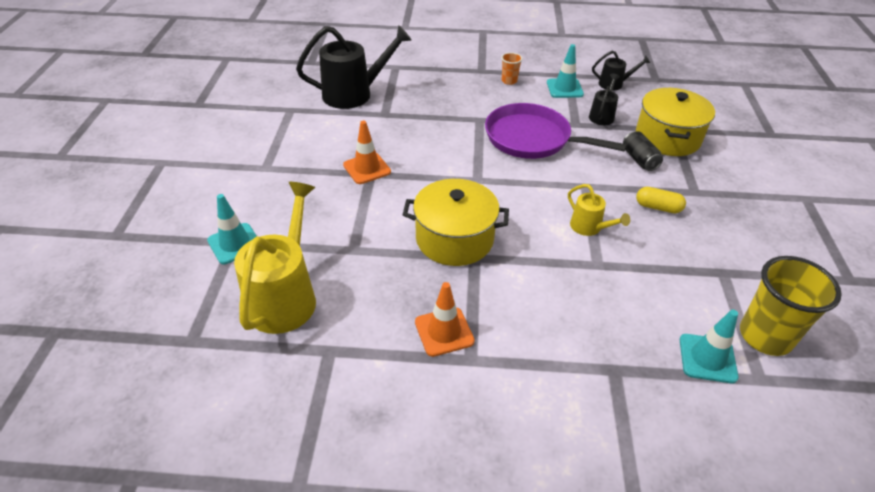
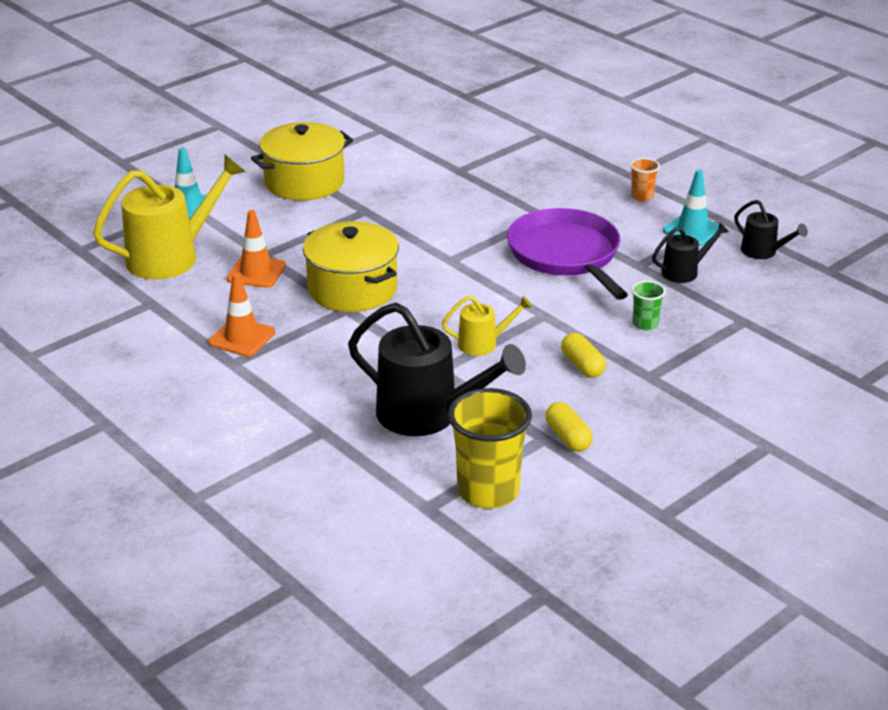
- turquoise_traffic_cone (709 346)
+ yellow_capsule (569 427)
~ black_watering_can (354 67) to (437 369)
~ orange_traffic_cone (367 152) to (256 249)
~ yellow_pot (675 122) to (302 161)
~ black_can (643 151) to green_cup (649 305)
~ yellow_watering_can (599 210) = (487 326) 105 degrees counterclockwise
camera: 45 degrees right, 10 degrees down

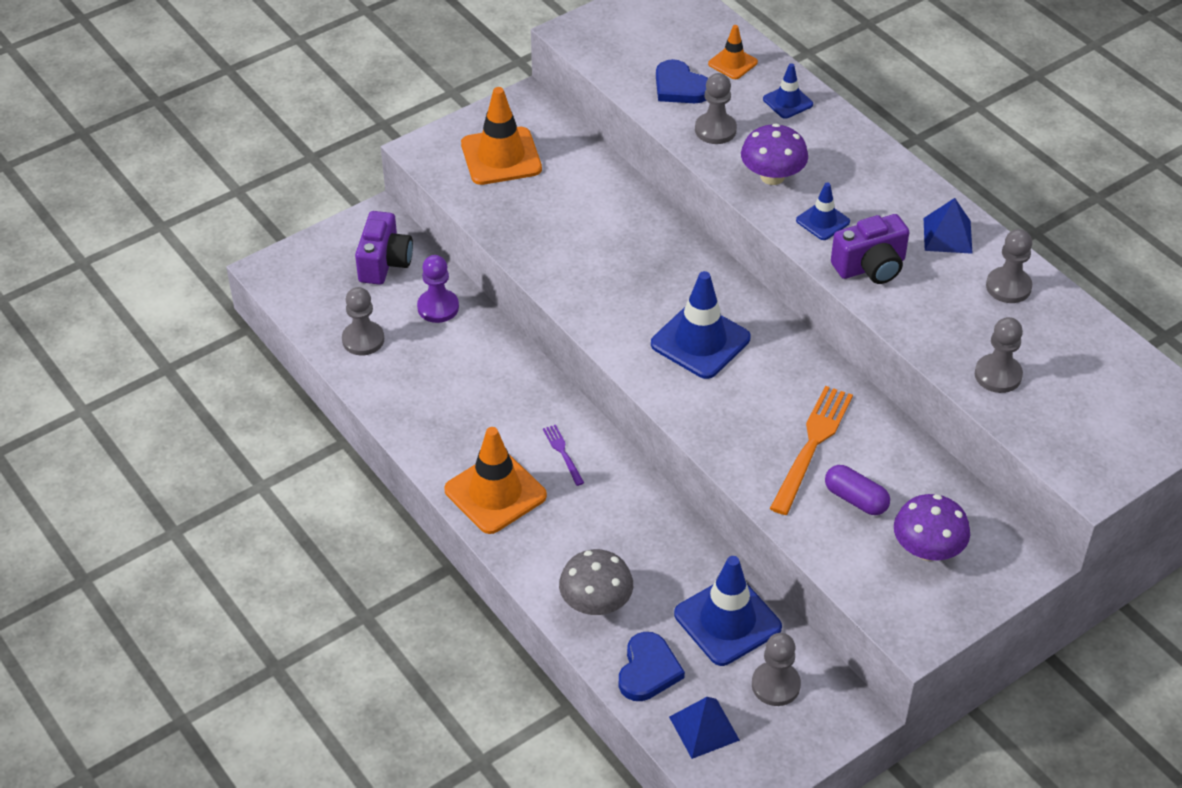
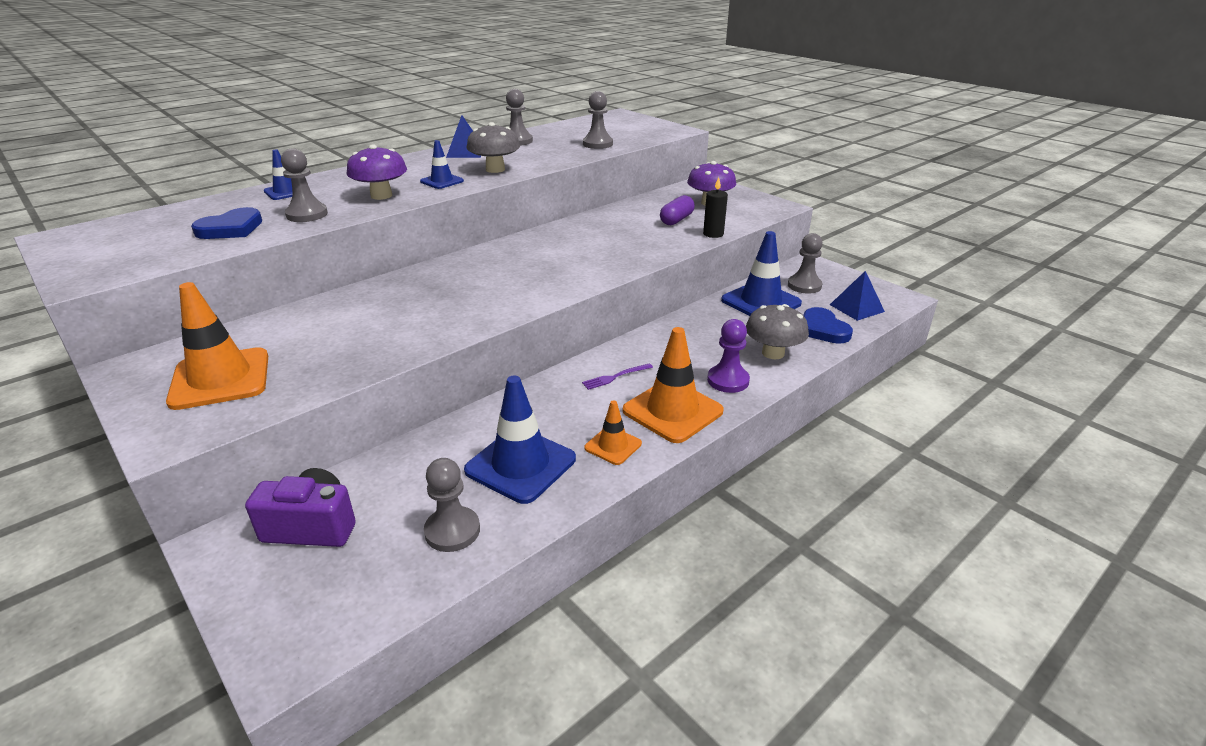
- orange_fork (811 450)
+ black_candle (715 207)
~ purple_pawn (438 289) to (728 356)
~ blue_traffic_cone (701 325) to (520 439)
~ orange_traffic_cone (733 52) to (613 432)
~ purple_camera (870 249) to grey_mushroom (493 147)
~ blue_heart (652 666) = (828 325) 120 degrees counterclockwise
camera: 95 degrees left, 15 degrees down

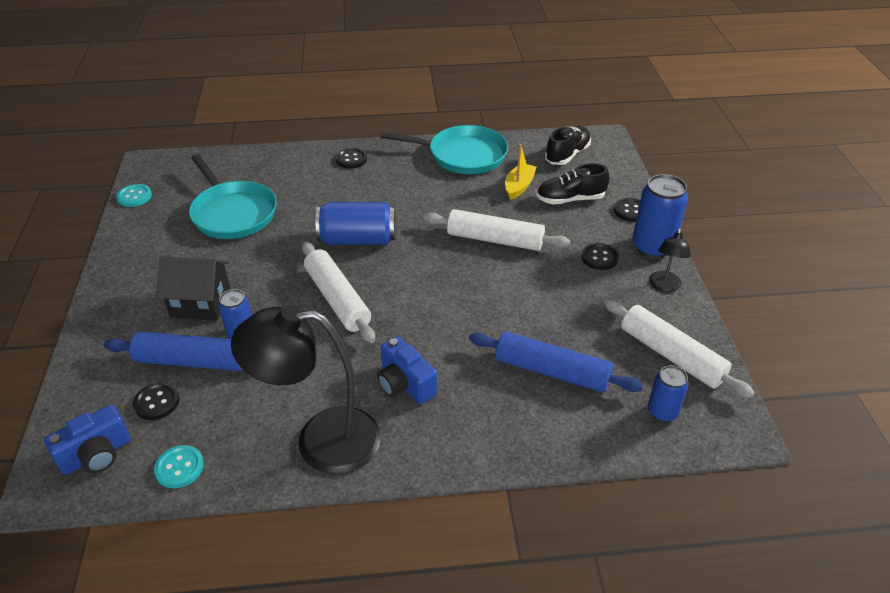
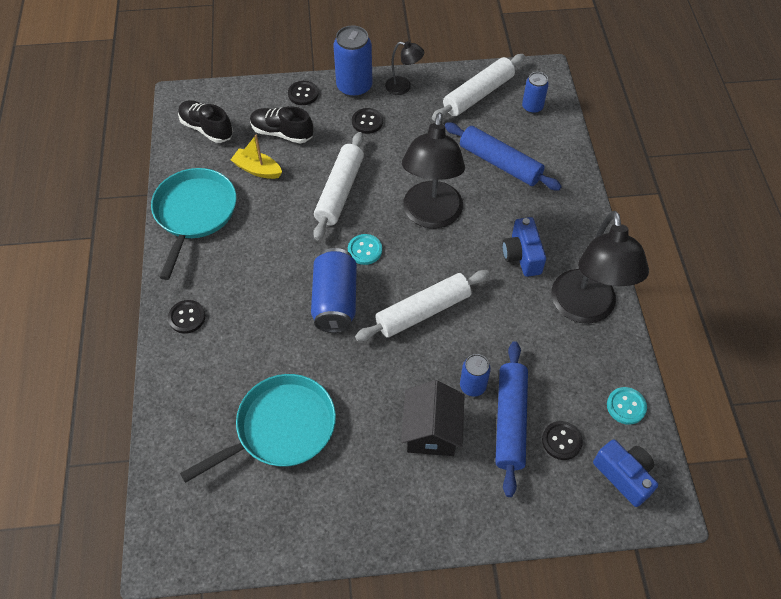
+ black_lamp (433 170)
~ turquoise_button (134 195) to (365 249)
~ blue_camera (407 370) = (524 247) 120 degrees clockwise
~ blue_rolling_pin (556 362) = (503 156) 75 degrees counterclockwise
~ black_shoe (573 184) = (281 125) 120 degrees clockwise
camera: 90 degrees left, 15 degrees up

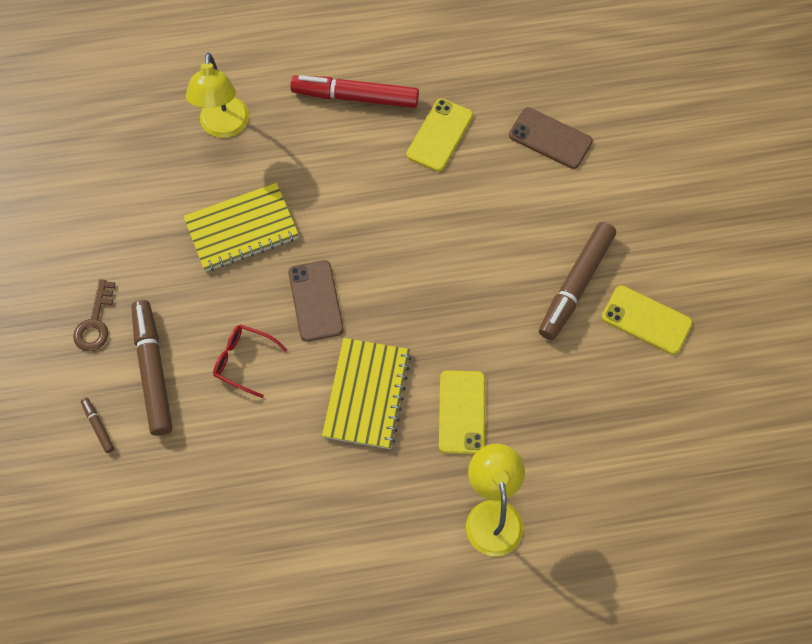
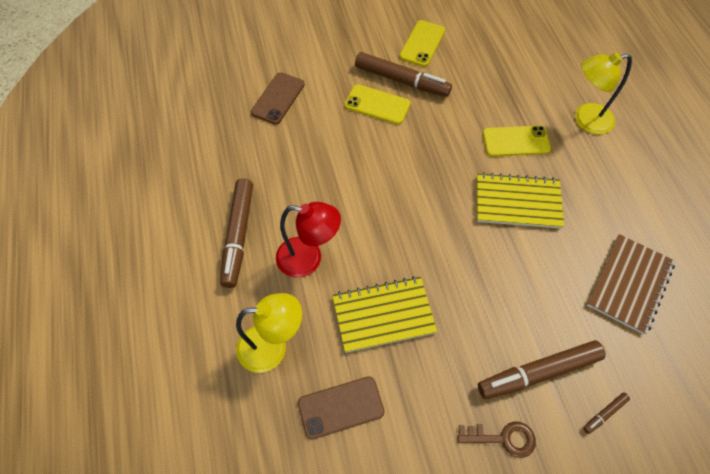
- red_glasses (250 361)
+ red_lamp (308 240)
+ brown_notebook (631 284)
~ brown_phone (316 301) to (341 408)
~ yellow_phone (440 135) to (378 104)
~ red_marker (354 91) to brown_marker (236 233)
~ yellow_notebook (241 227) = (384 314) 75 degrees counterclockwise
camera: 95 degrees left, 5 degrees down

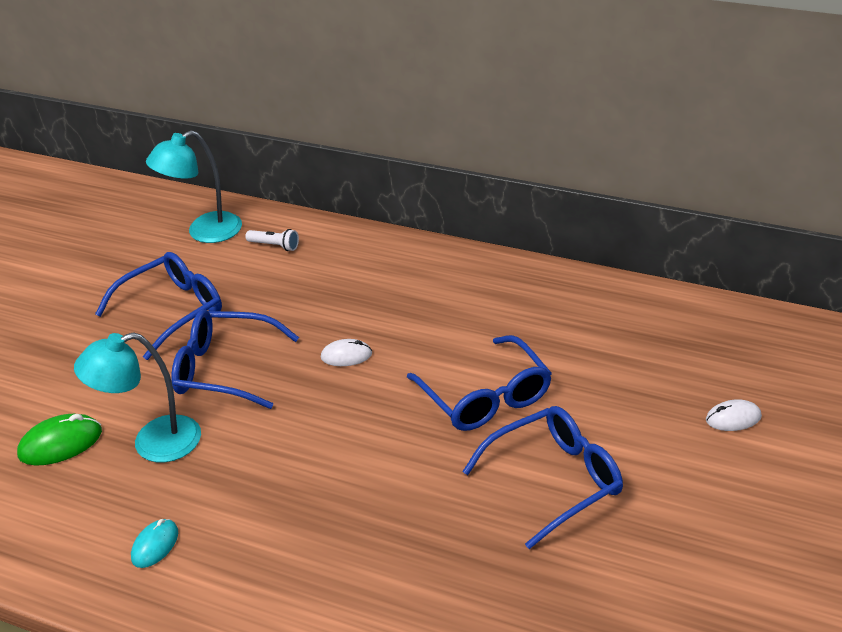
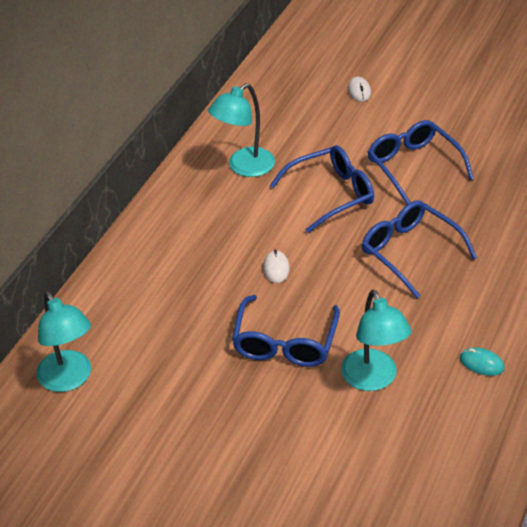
- green_mouse (59 440)
- white_flashlight (272 240)
+ turquoise_lamp (241 130)
~ blue_glasses (158 306) to (419 249)
camera: 90 degrees left, 5 degrees up

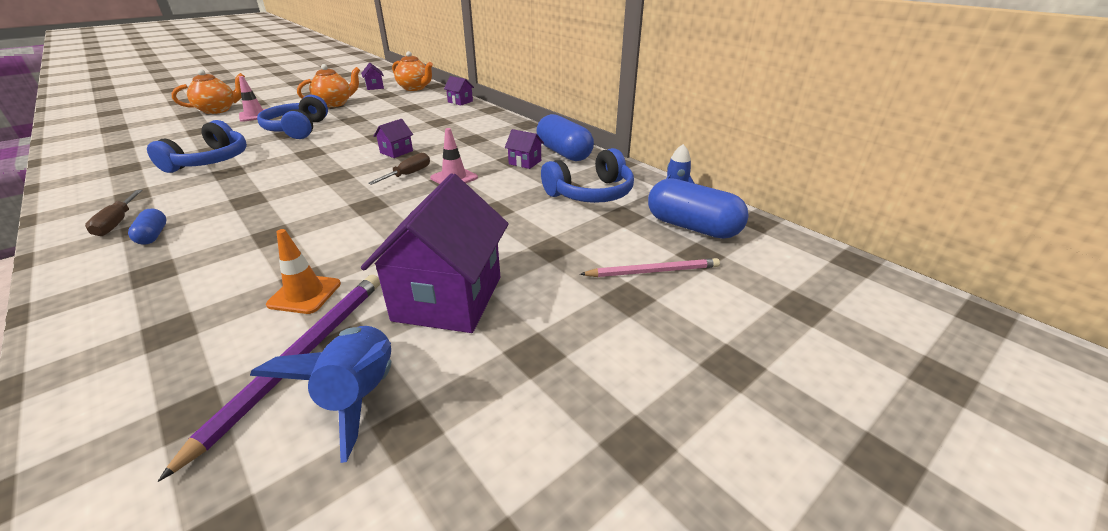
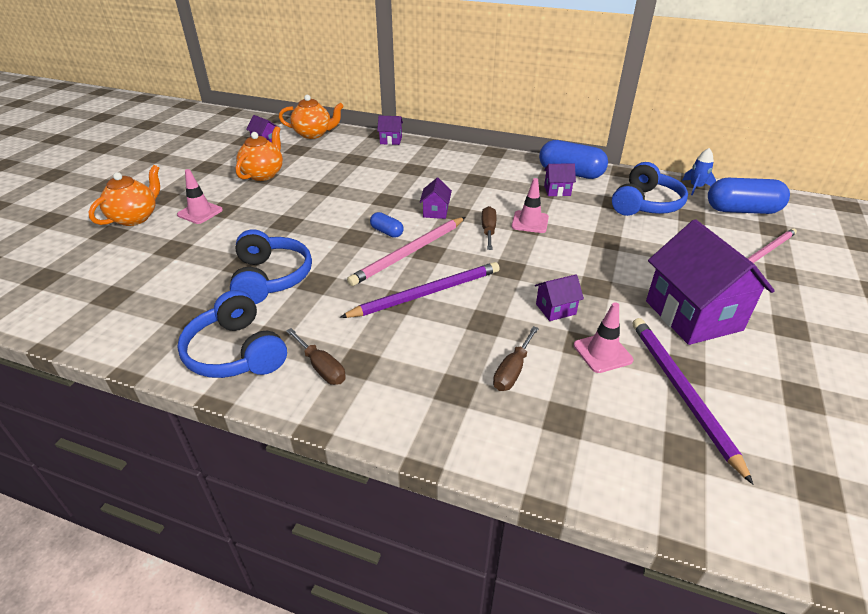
- blue_rocket (320 394)
+ purple_pencil (419 290)
+ pink_pencil (406 251)
+ brown_screwdriver (516 358)
+ purple_house (559 297)
~ blue_capsule (147 227) to (387 225)
~ blue_headphones (292 117) to (232 334)
~ orange_traffic_cone (303 271) to pink_traffic_cone (604 337)
camera: 30 degrees left, 5 degrees up

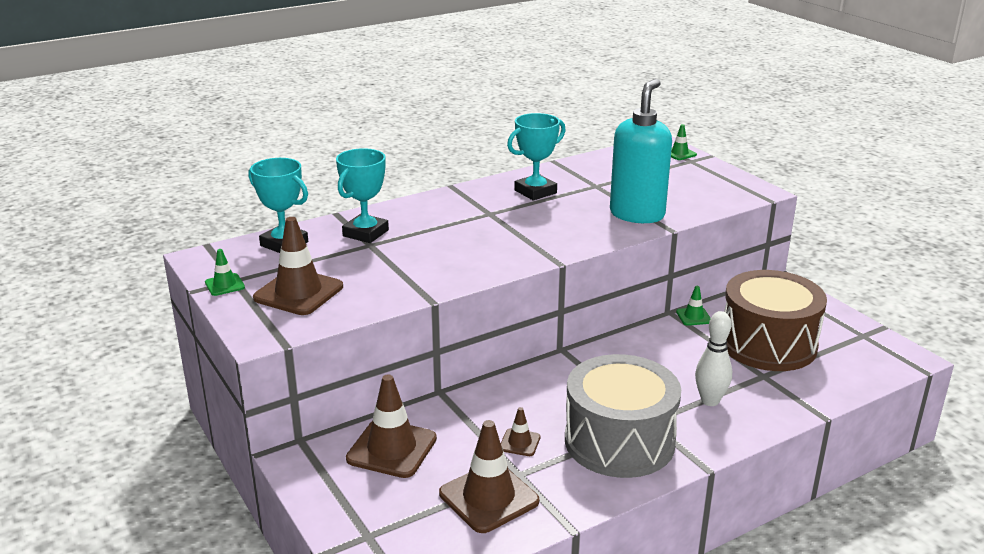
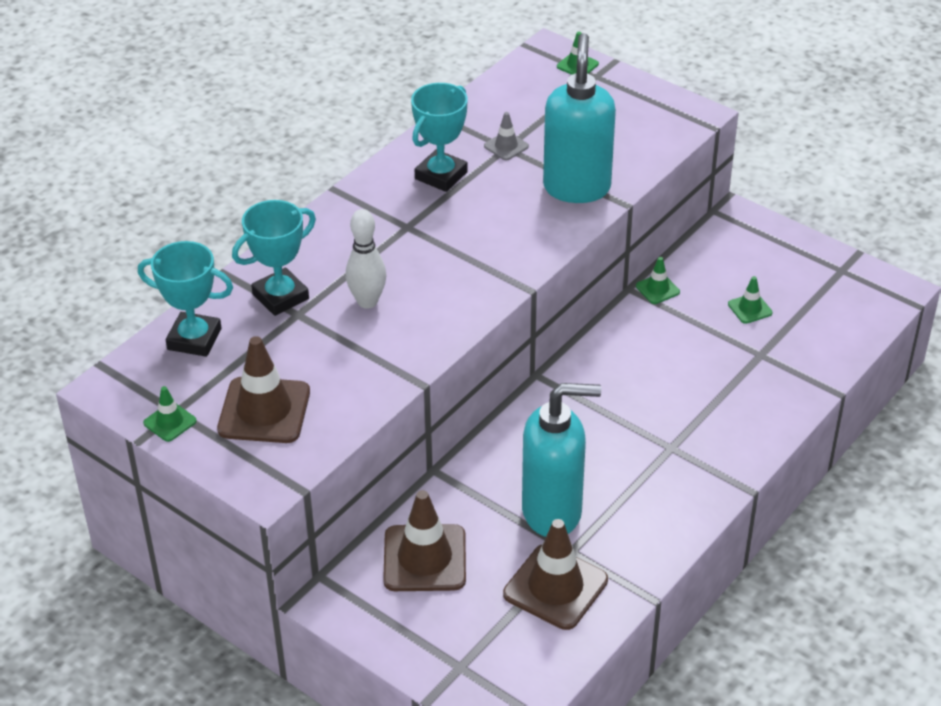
- grey_drum (623 416)
+ grey_traffic_cone (506 136)
~ white_bowling_pin (713 358) to (366 259)
~ brown_traffic_cone (520 431) to turquoise_soap_dispenser (561 460)
~ brown_drum (775 320) to green_traffic_cone (750 300)
~ turquoise_trophy (362 195) = (274 258) 45 degrees clockwise
camera: 20 degrees left, 15 degrees up

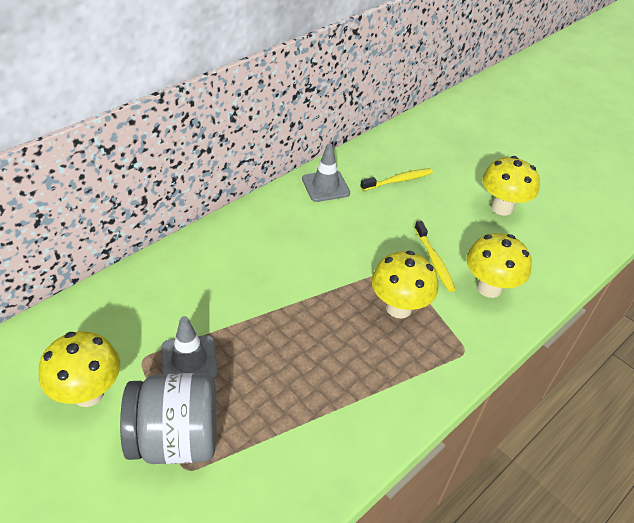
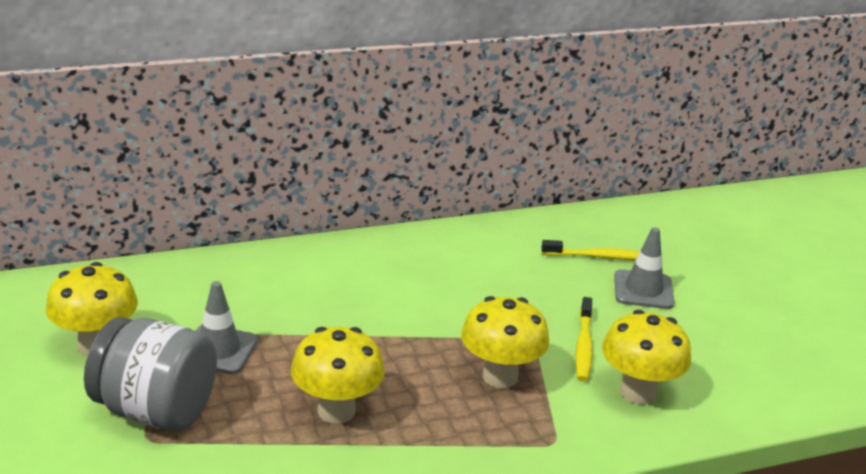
~ grey_traffic_cone (326 173) to (644 268)
~ yellow_mushroom (511 186) to (338 375)
camera: 25 degrees right, 15 degrees down

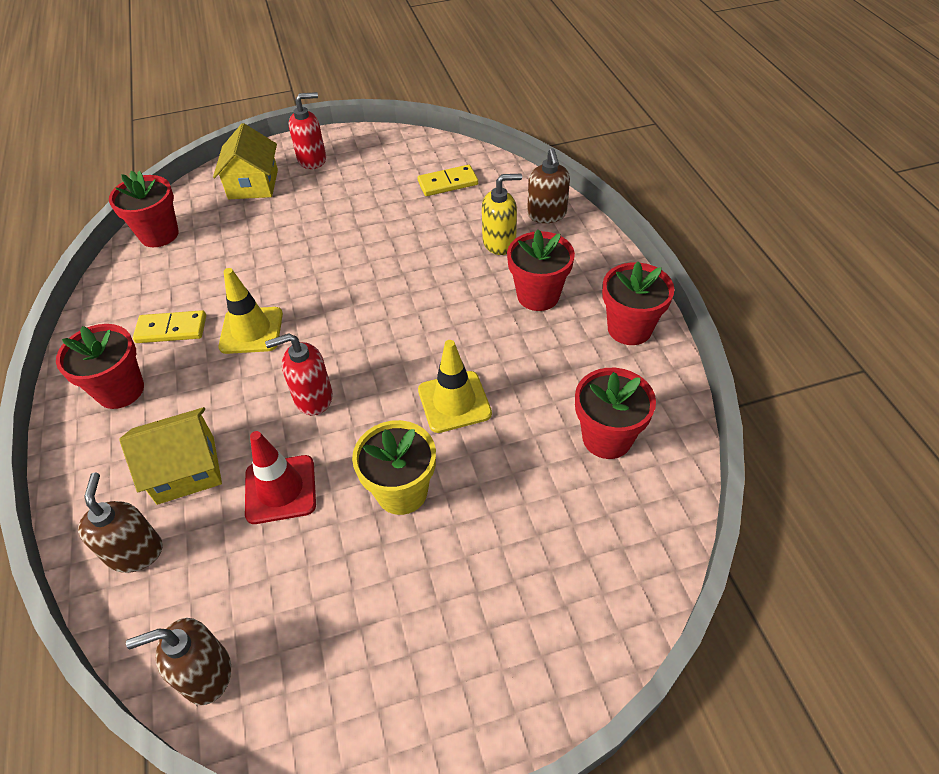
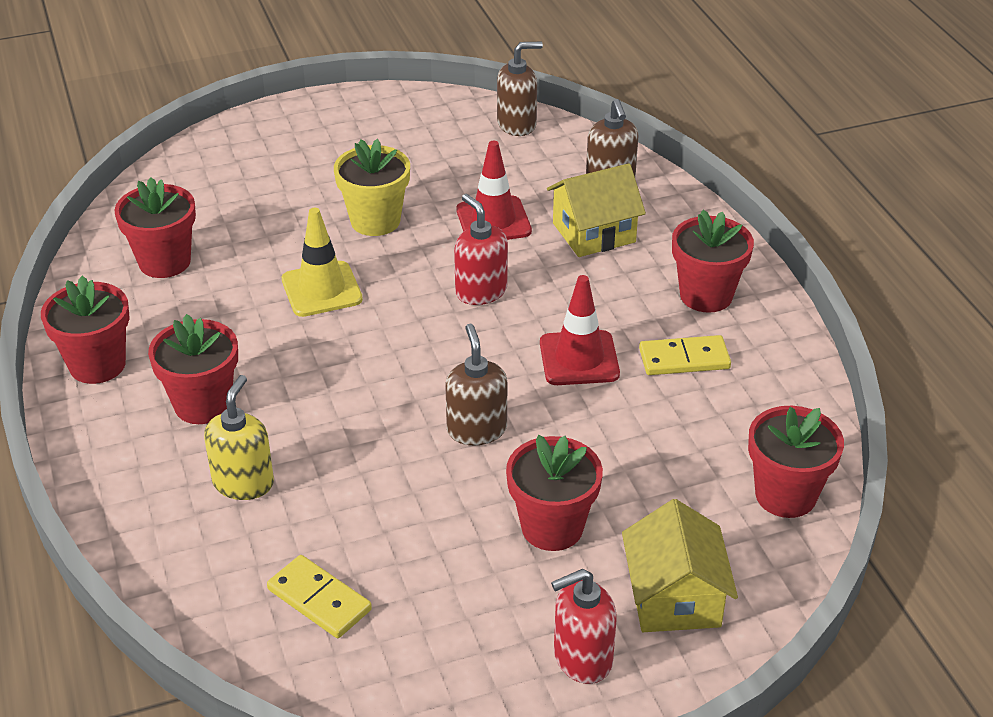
+ red_flower_pot (554 493)
~ brown_soap_dispenser (548 185) to (476 384)
~ yellow_traffic_cone (250 311) to red_traffic_cone (580 330)
~ red_soap_dispenser (299 374) = (481 249) 105 degrees counterclockwise
~ yellow_domino (448 180) = (319 596) 60 degrees clockwise
~ yellow_soap_dispenser (502 214) = (239 437) 120 degrees clockwise
camera: 175 degrees right, 10 degrees down

